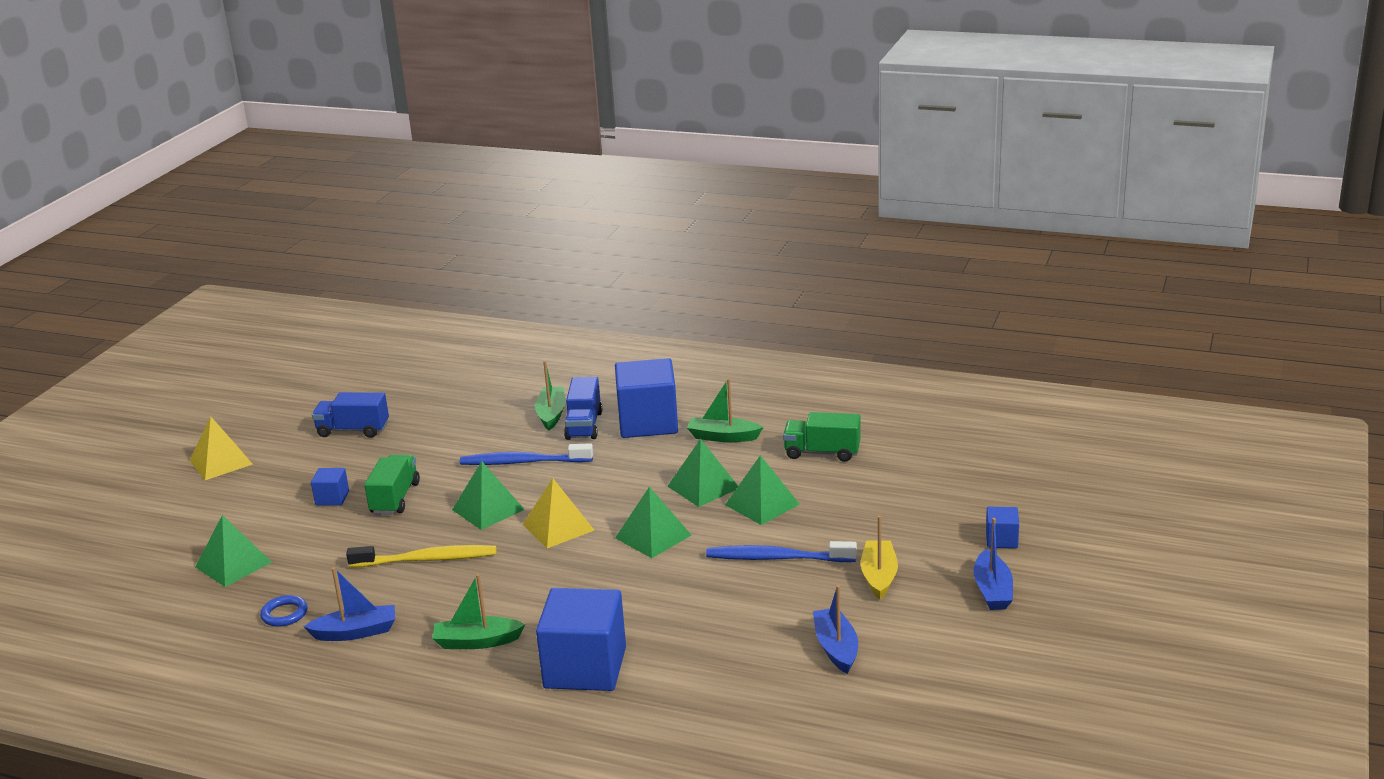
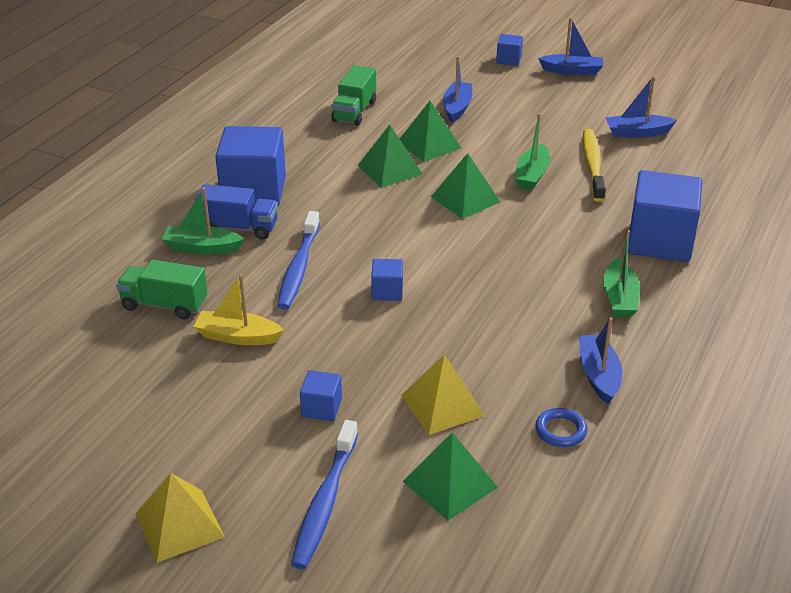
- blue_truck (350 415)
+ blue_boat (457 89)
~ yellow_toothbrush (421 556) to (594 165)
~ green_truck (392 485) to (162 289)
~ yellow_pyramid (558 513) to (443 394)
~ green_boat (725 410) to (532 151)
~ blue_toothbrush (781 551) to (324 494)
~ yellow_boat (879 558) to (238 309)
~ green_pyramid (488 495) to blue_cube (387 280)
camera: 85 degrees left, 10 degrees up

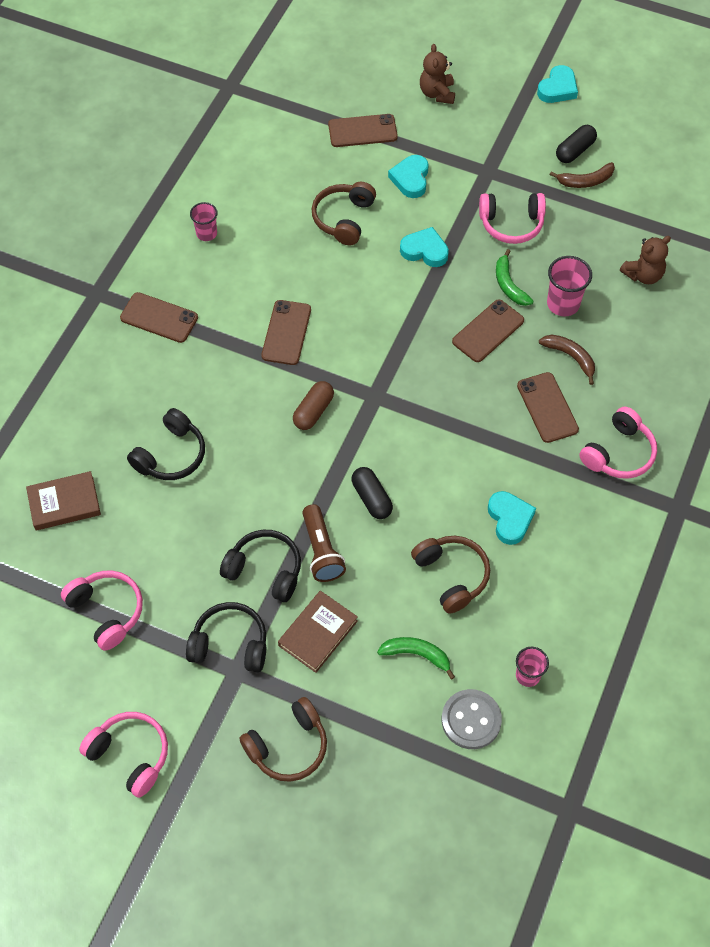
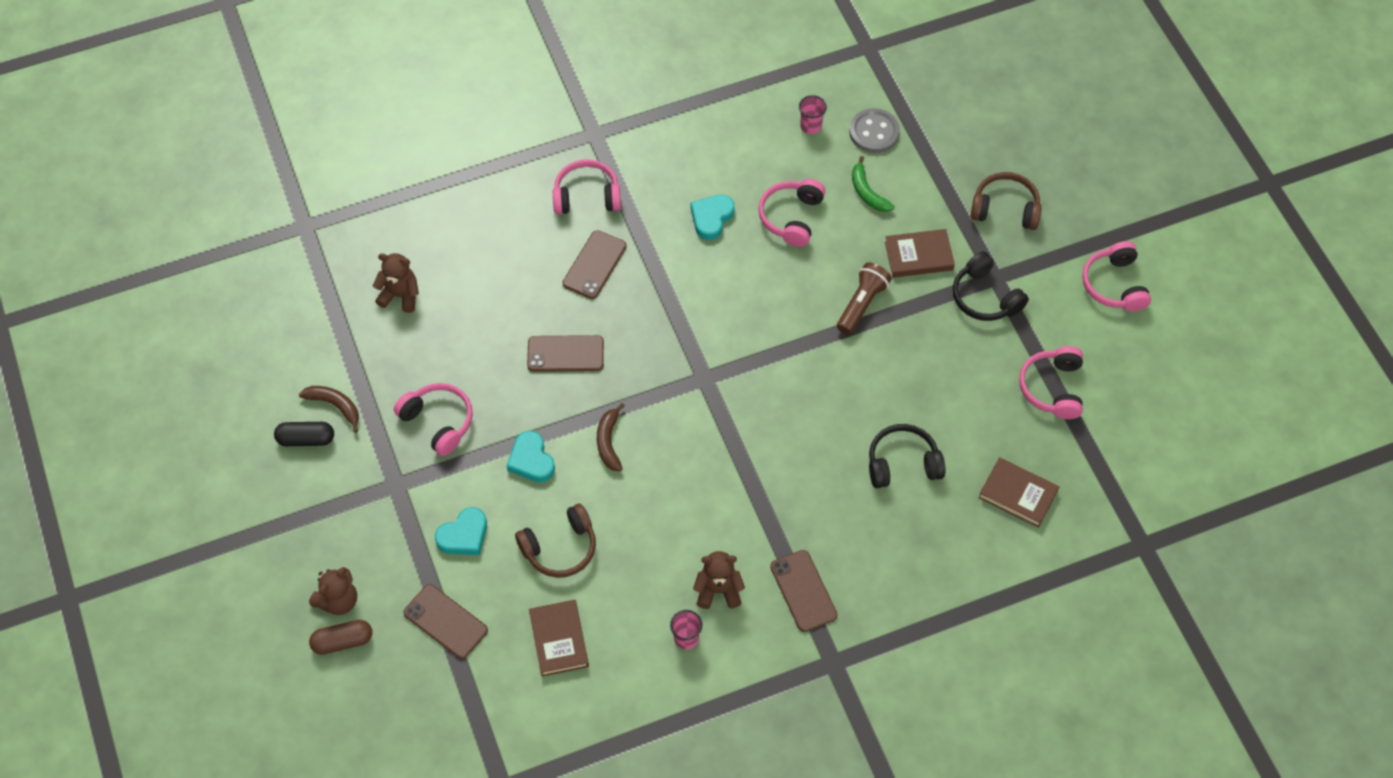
- black_headphones (260 566)
- brown_phone (286 332)
- black_capsule (372 493)
- green_banana (514 277)
- turquoise_heart (557 84)
- pink_cup (569 286)
+ brown_book (559 638)
+ brown_teddy_bear (719 580)
~ brown_capsule (313 405) to (340 637)
~ brown_banana (567 360) to (611 437)
~ brown_headphones (450 575) to pink_headphones (791 213)
camera: 135 degrees left, 0 degrees up

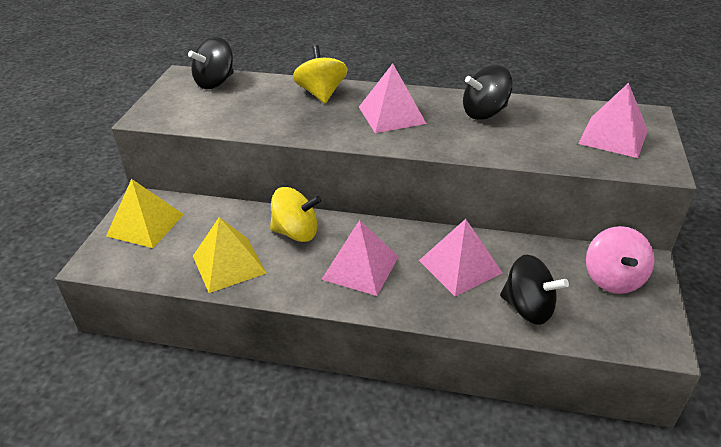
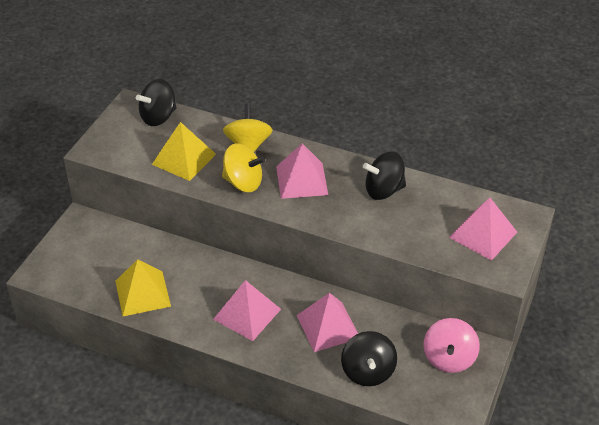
~ yellow_pyramid (145 213) to (184 151)
~ yellow_spinning_top (295 214) to (243 167)
~ black_spinning_top (534 290) = (369 358) 45 degrees clockwise
camera: 10 degrees right, 5 degrees up

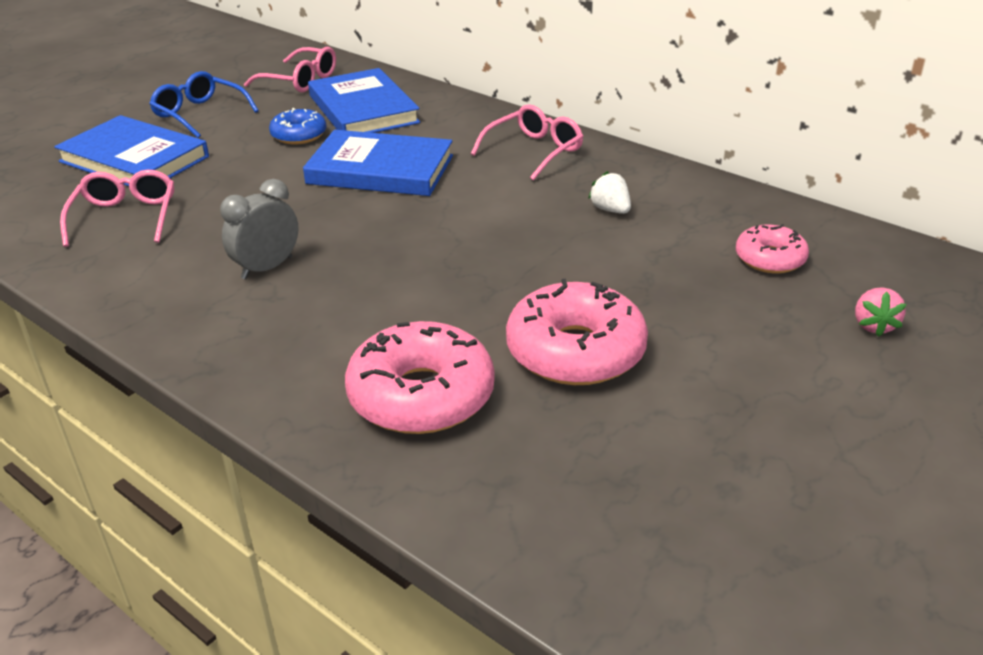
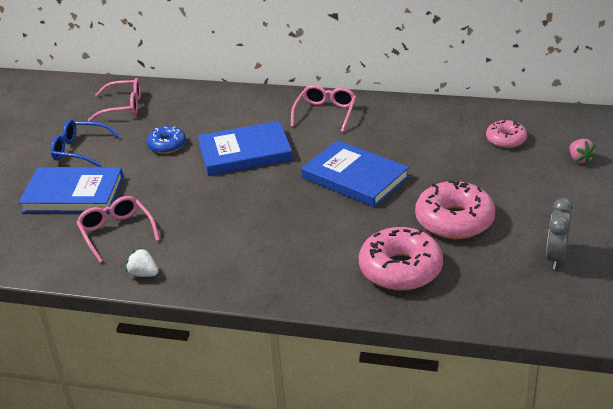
~ grey_clock (259 229) to (559 233)
~ blue_book (364 100) to (355 173)
~ white_strawberry (609 192) to (142 262)
camera: 25 degrees left, 0 degrees up

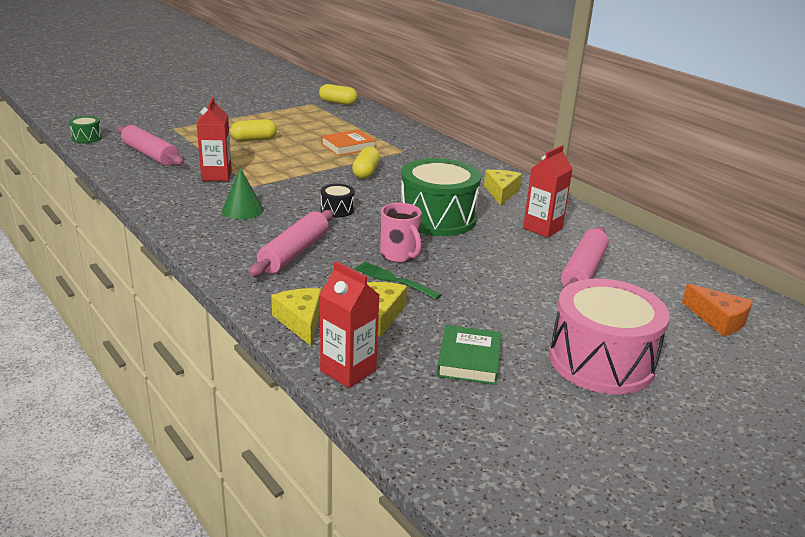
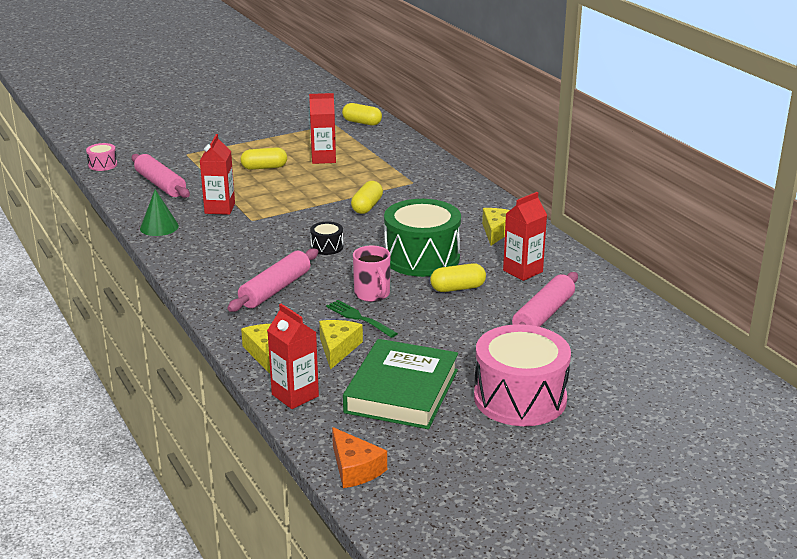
- orange_book (348 143)
+ red_carton (322 128)
+ yellow_capsule (458 277)
~ green_cone (243 193) to (159 213)
~ orange_cheese (717 310) to (359 457)
~ green_drum (85 129) to pink_drum (101 157)
~ green_book (469 355) = (400 384) x1.73
camera: 10 degrees right, 0 degrees up

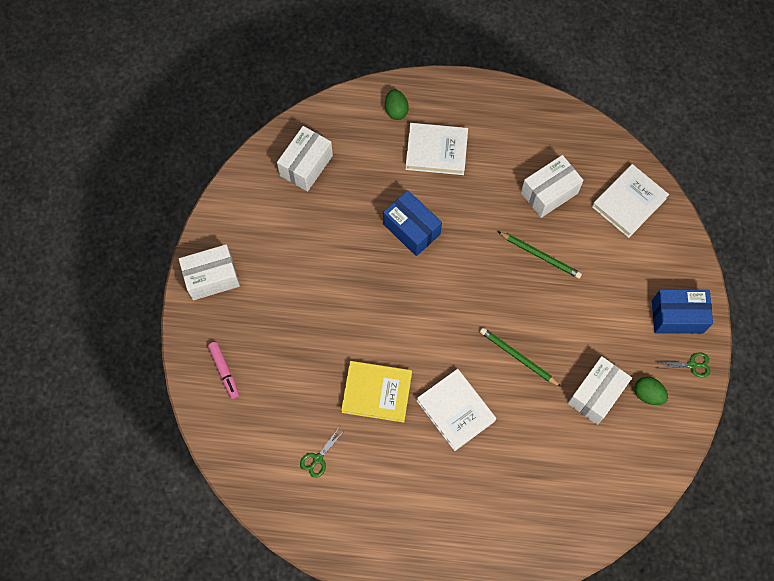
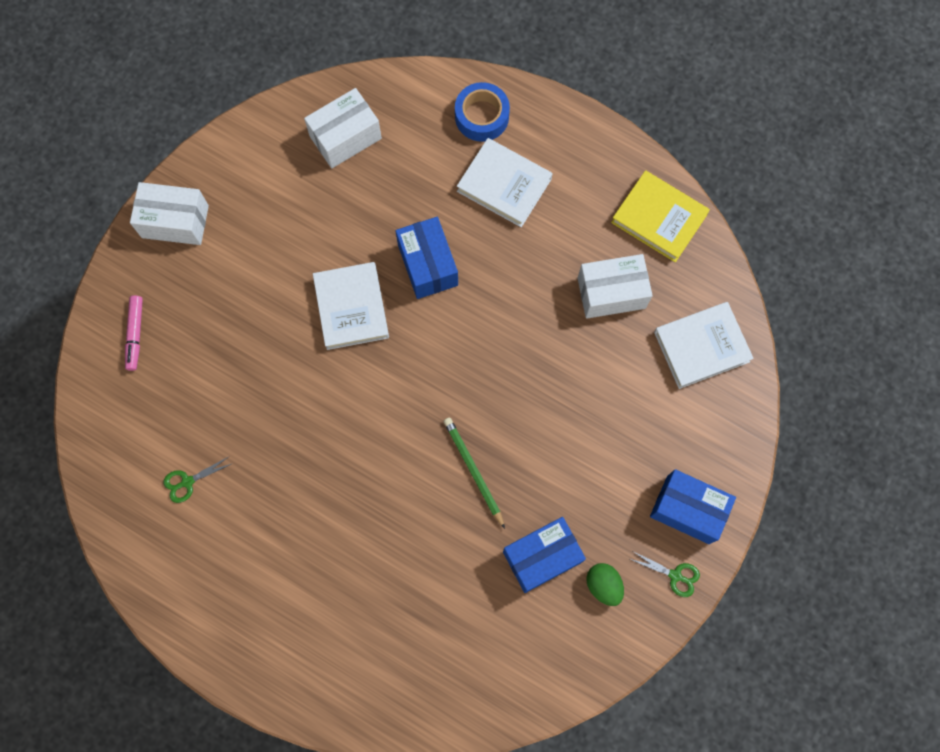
- green_pencil (540 255)
~ yellow_book (376 392) to (660 216)
~ white_book (456 410) to (351 306)
~ green_egg (397 104) to blue_tape (482 112)
~ white_box (600 390) to blue_box (544 555)
camera: 25 degrees right, 5 degrees up

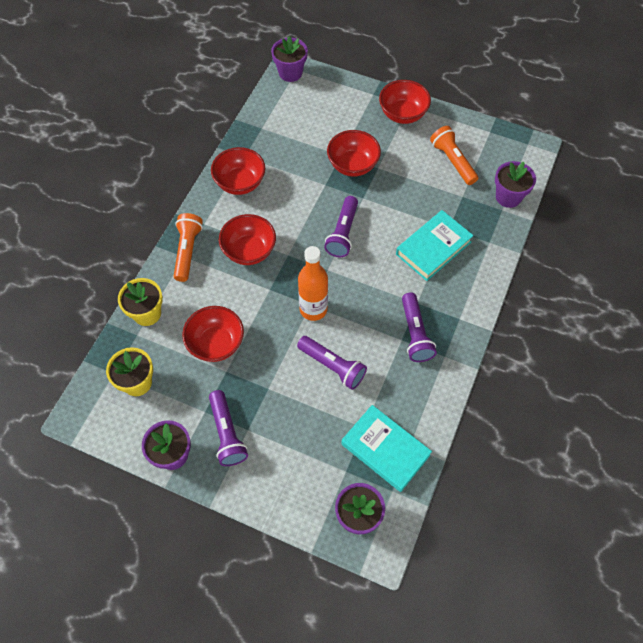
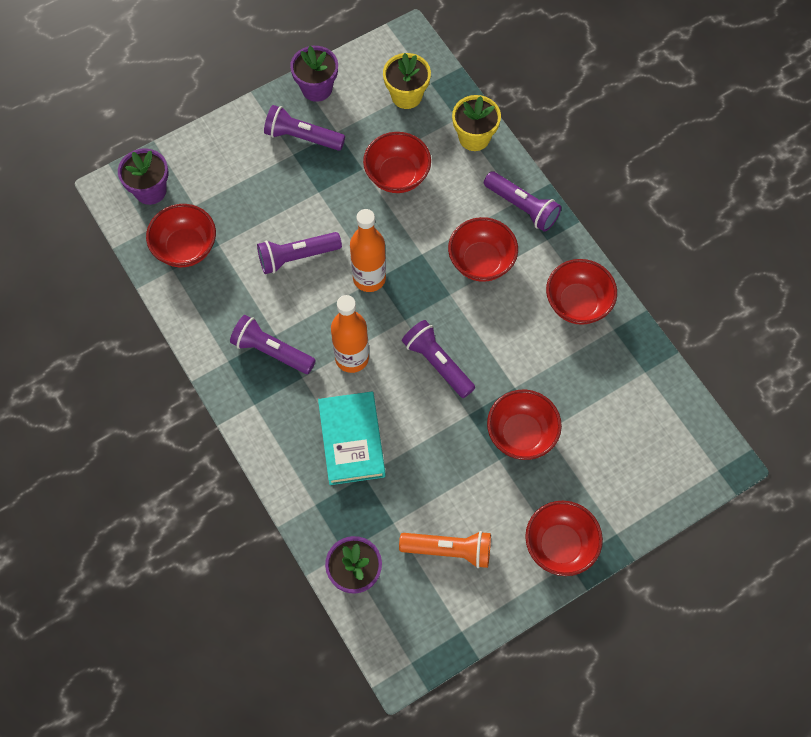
- purple_flower_pot (289 59)
+ orange_bottle (350 334)
~ turquoise_book (386 448) to red_bowl (181 235)
~ orange_flashlight (188 247) to purple_flashlight (522 201)
camera: 125 degrees right, 5 degrees up

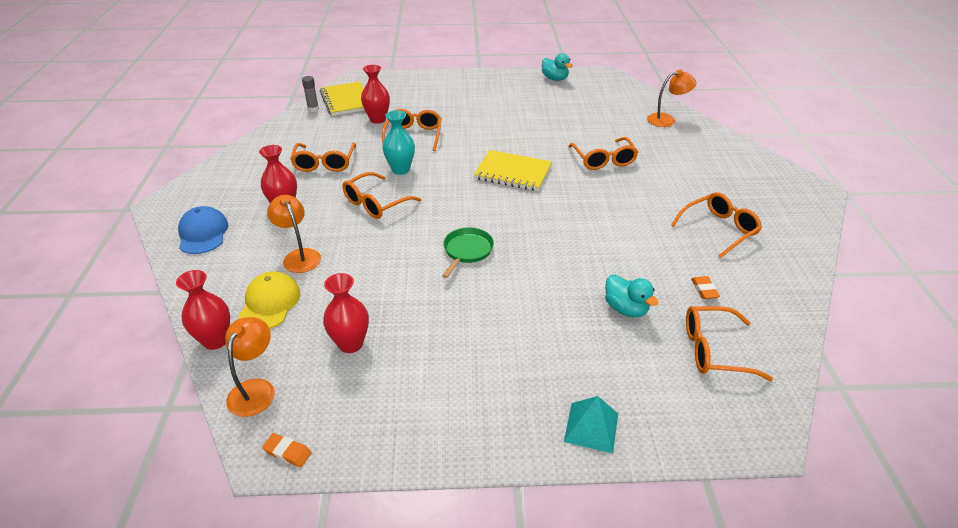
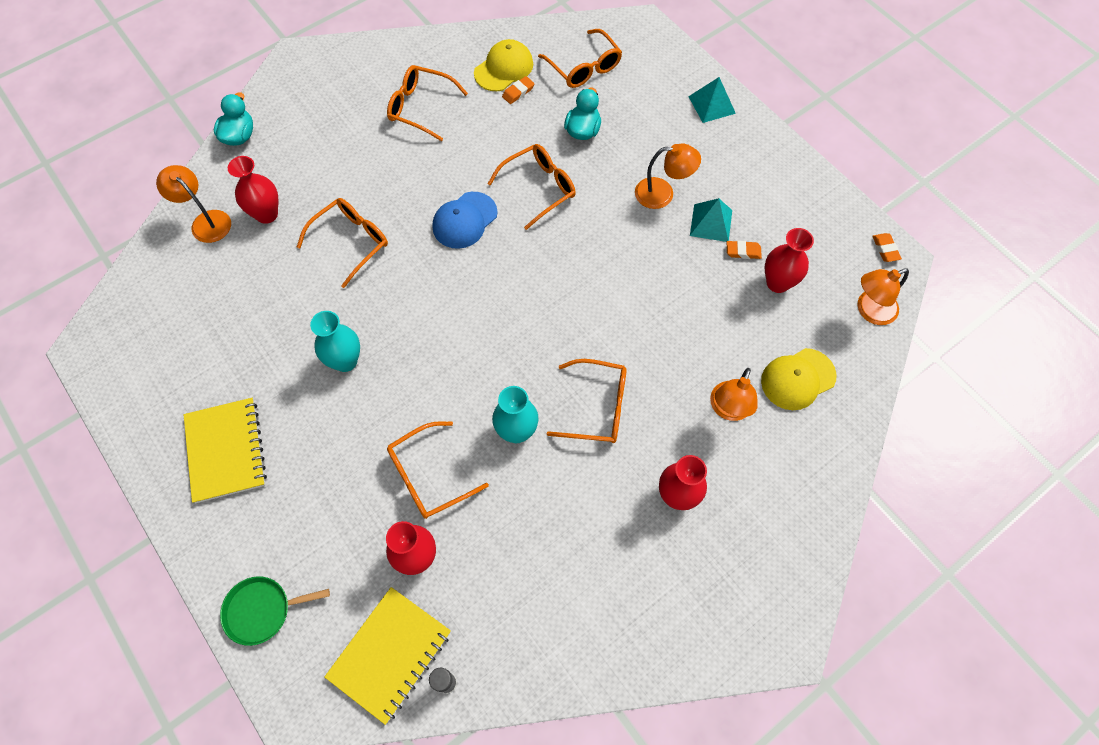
+ turquoise_vase (335 341)
+ yellow_cap (503 65)
+ orange_lamp (668 176)
+ turquoise_pyramid (711 220)
+ orange_eraser (744 250)
~ red_vase (203 310) to (253 190)
~ blue_cap (203 230) to (465 220)
~ orange_glasses (323 157) to (531 187)
~ green_pan (468 252) to (275 611)
~ yellow_notebook (513 170) to (225 450)
~ turquoise_duck (557 67) to (233 119)
camera: 125 degrees left, 25 degrees up

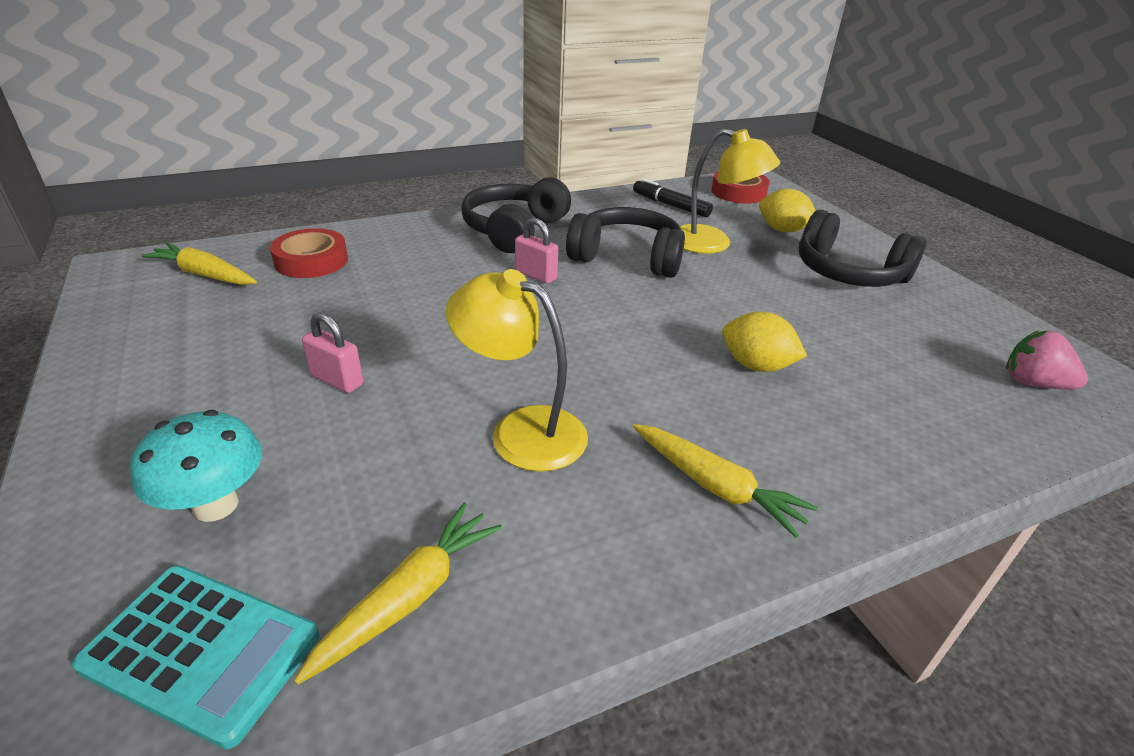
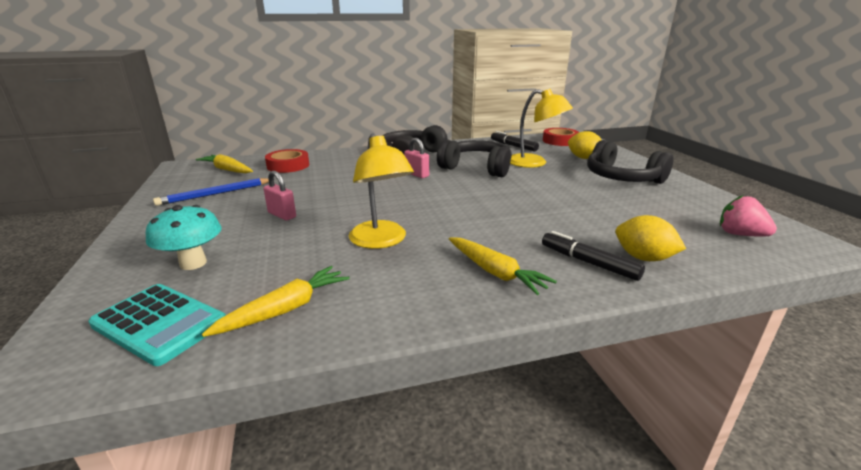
+ blue_pencil (211 192)
+ black_marker (593 256)
~ yellow_lemon (764 342) to (651 238)
~ yellow_lamp (517 370) = (381 191) 150 degrees counterclockwise
camera: 10 degrees right, 10 degrees down

